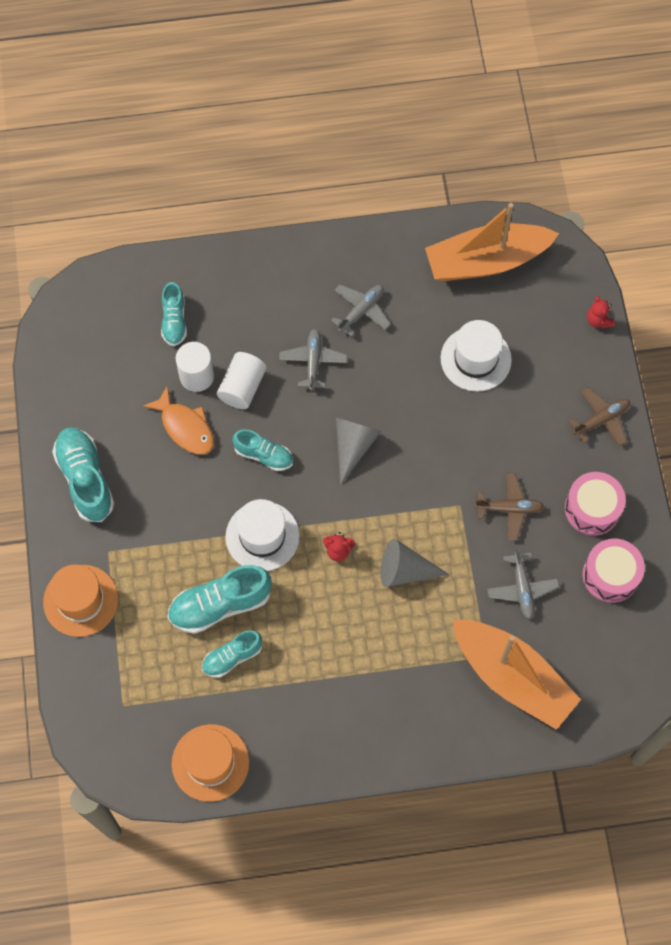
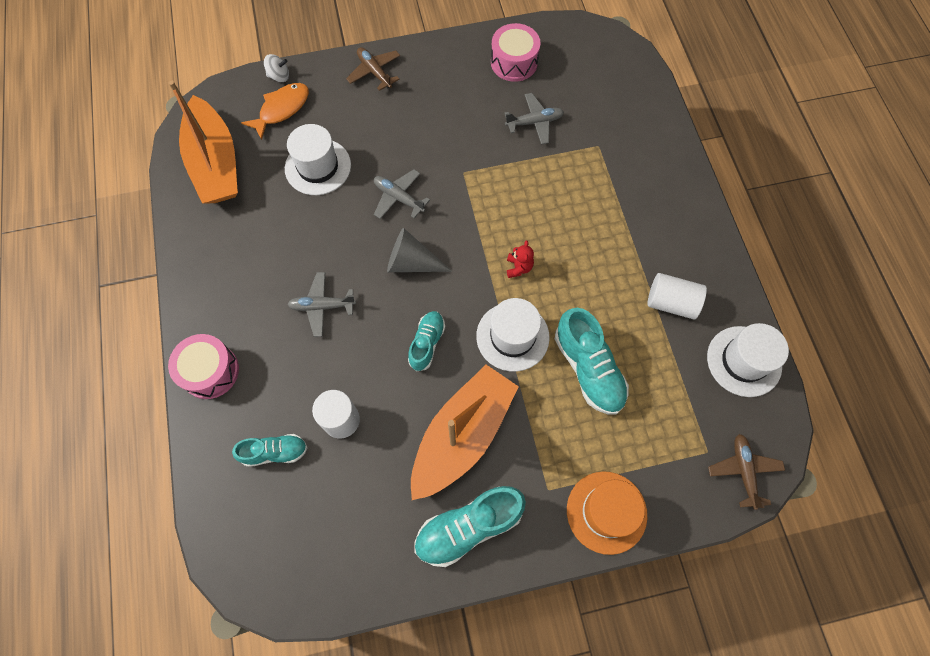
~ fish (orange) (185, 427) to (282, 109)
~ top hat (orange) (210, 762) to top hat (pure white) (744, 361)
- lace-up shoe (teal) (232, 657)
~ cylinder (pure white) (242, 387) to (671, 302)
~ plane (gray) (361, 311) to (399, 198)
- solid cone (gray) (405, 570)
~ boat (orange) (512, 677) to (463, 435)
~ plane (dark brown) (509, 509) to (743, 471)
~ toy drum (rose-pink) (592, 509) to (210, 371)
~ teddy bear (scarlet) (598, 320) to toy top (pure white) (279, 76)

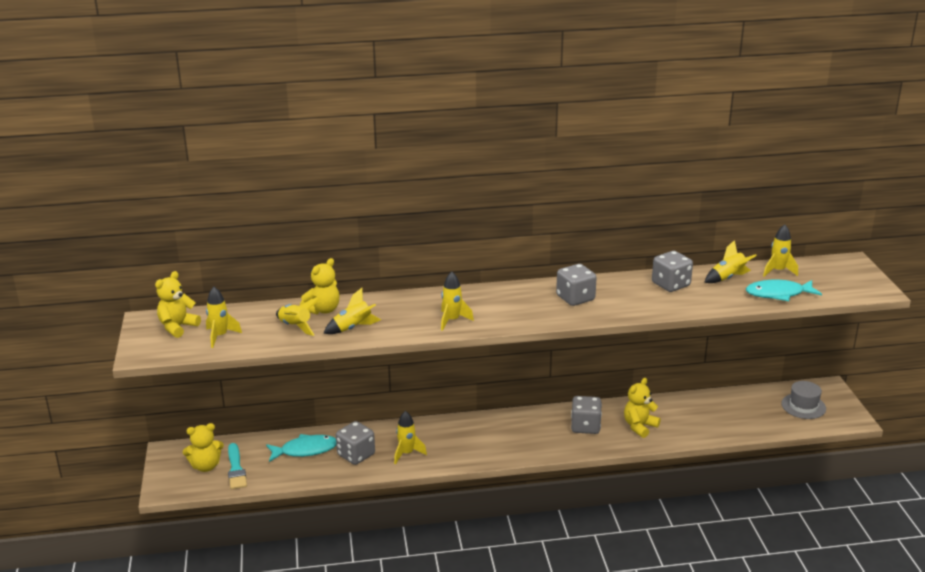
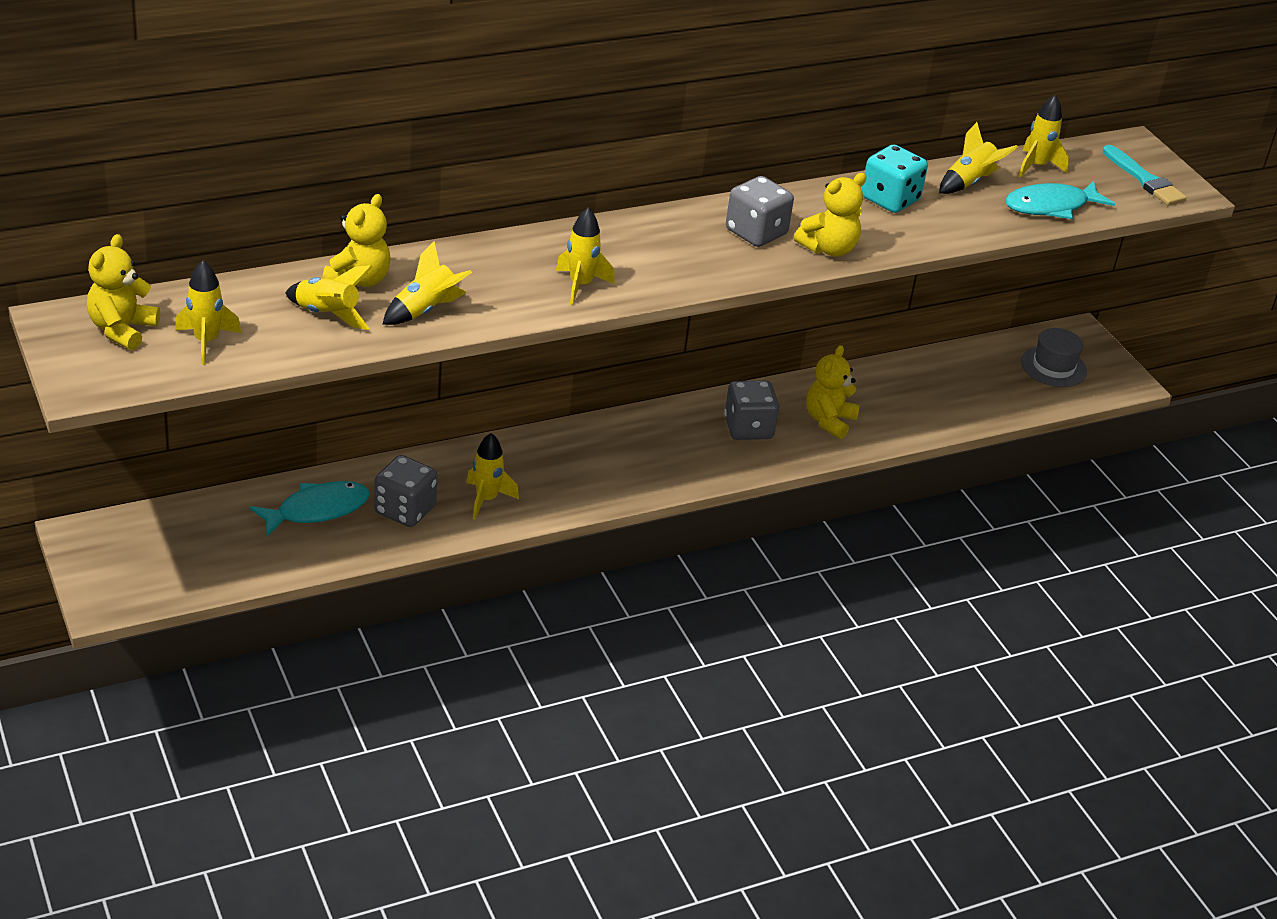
~ teddy bear (yellow) (206, 466) to (828, 249)
~ paintbrush (teal) (236, 469) to (1144, 179)
~ game die (gray) (670, 284) to game die (teal) (890, 199)

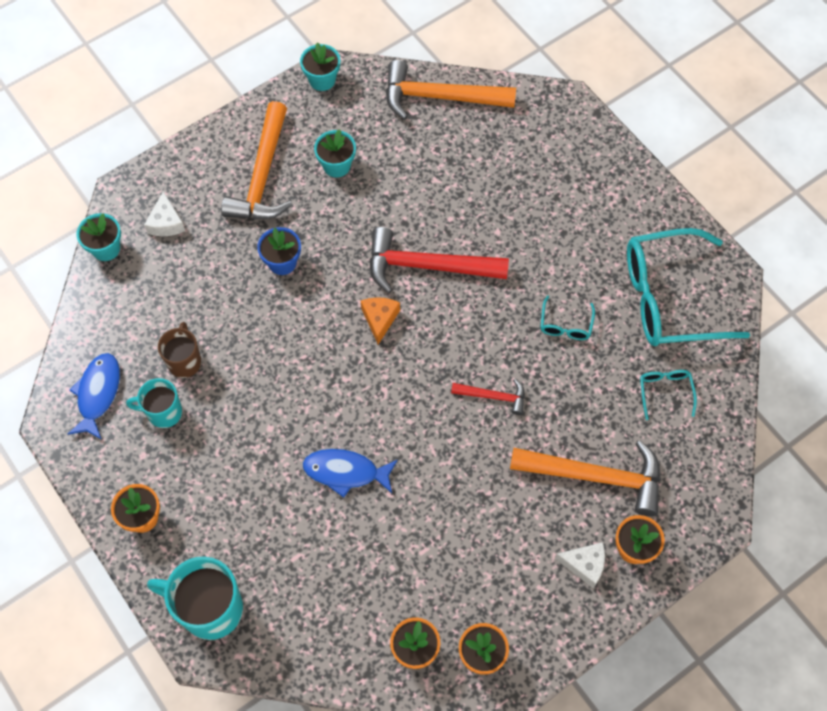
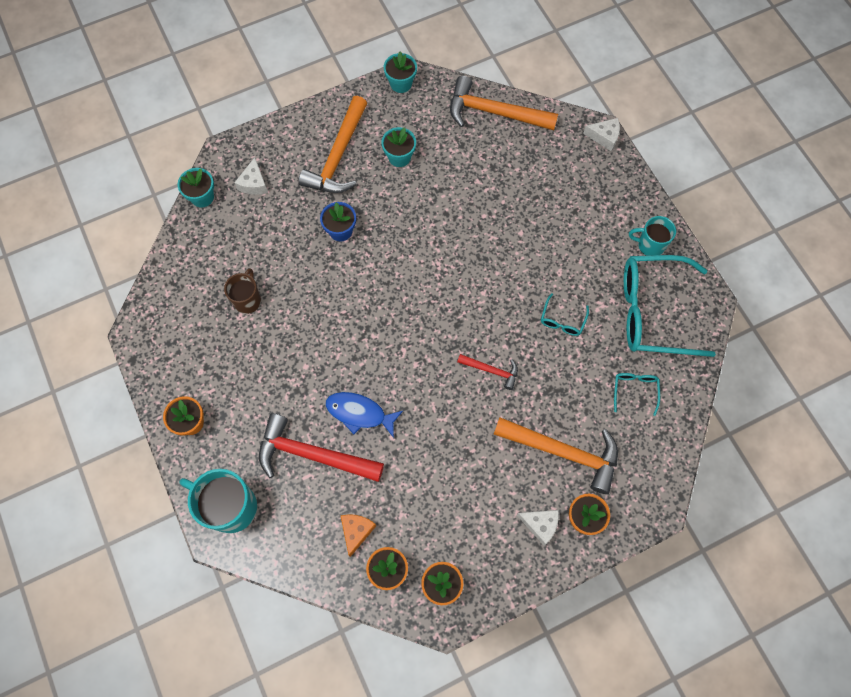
- fish (blue) (98, 393)
~ tea mug (teal) (163, 412) to (650, 245)
~ piece of cheese (orange) (379, 319) to (356, 531)
~ hammer (scarlet) (427, 266) to (313, 454)
+ piece of cheese (pure white) (604, 137)

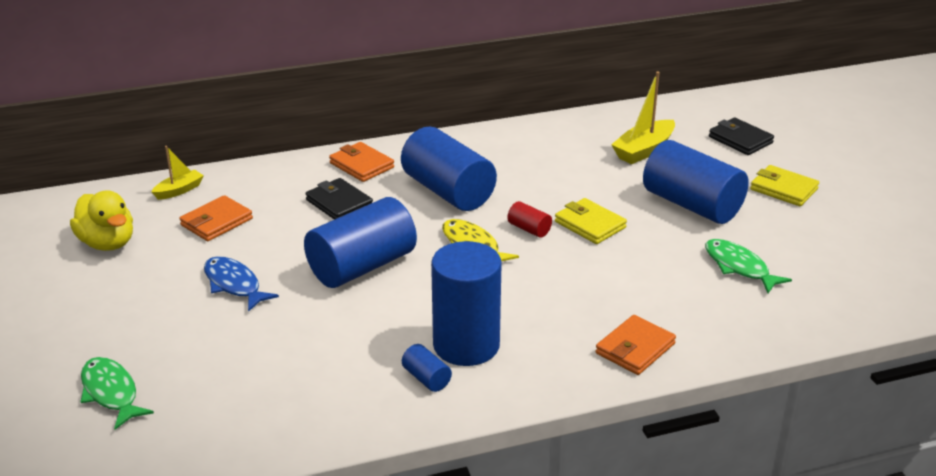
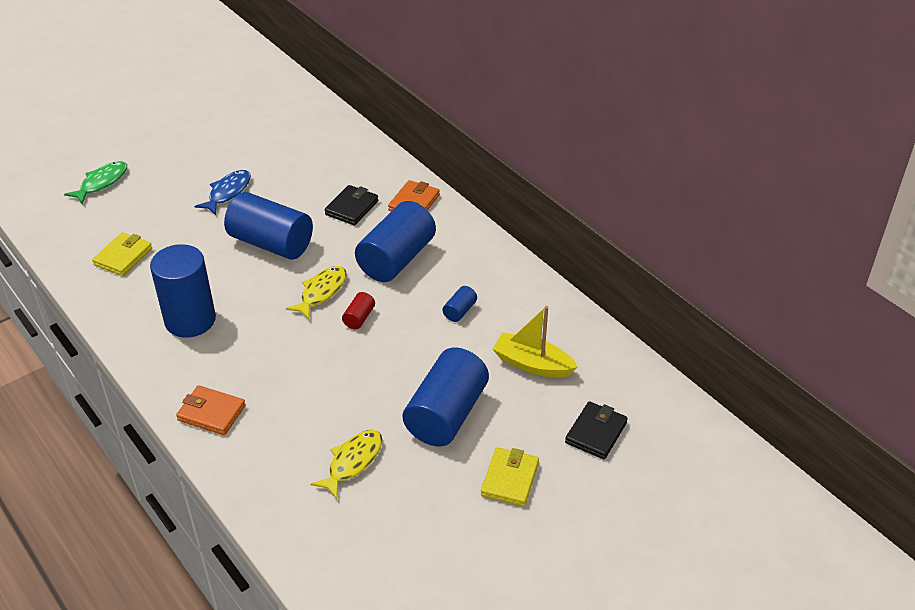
- duck (yellow) (107, 243)
- boat (yellow) (179, 190)
- wallet (orange) (216, 222)
~ cylinder (blue) (426, 378) to (460, 311)
~ wallet (yellow) (590, 225) to (123, 257)
~ fish (leaf-green) (739, 267) to fish (yellow) (352, 462)

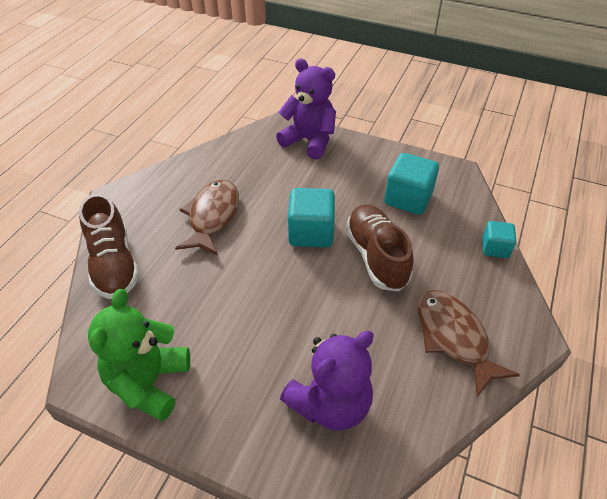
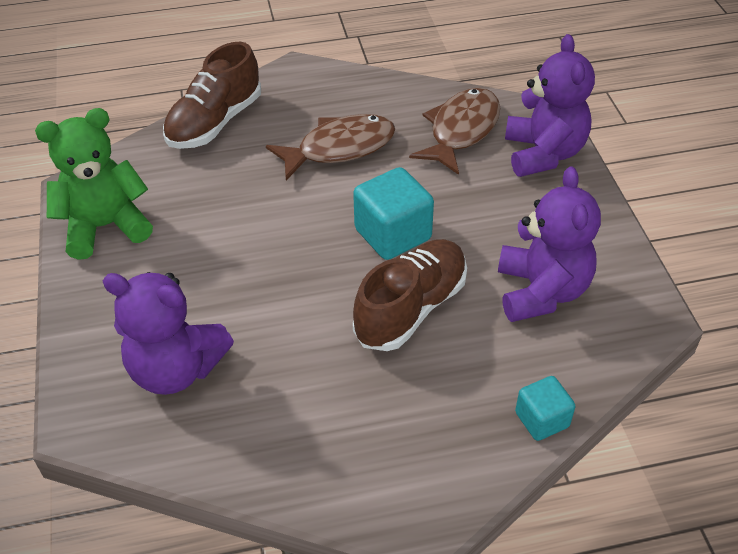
~ solid cube (teal) (408, 199) to teddy bear (royal purple) (541, 291)
~ fish (dark brown) (454, 338) to (461, 131)

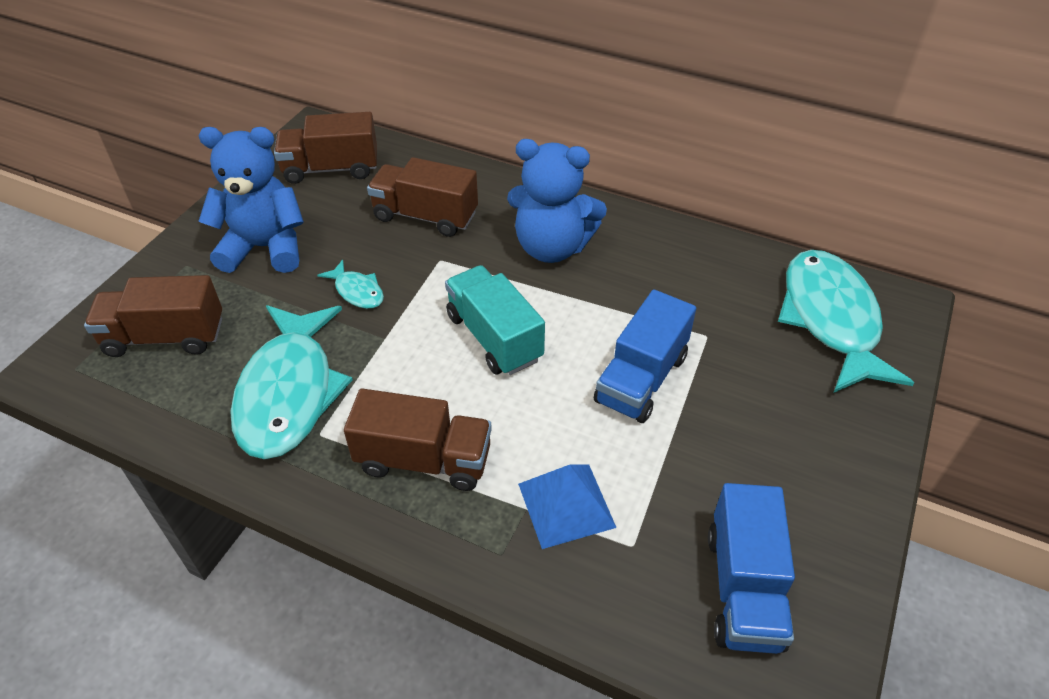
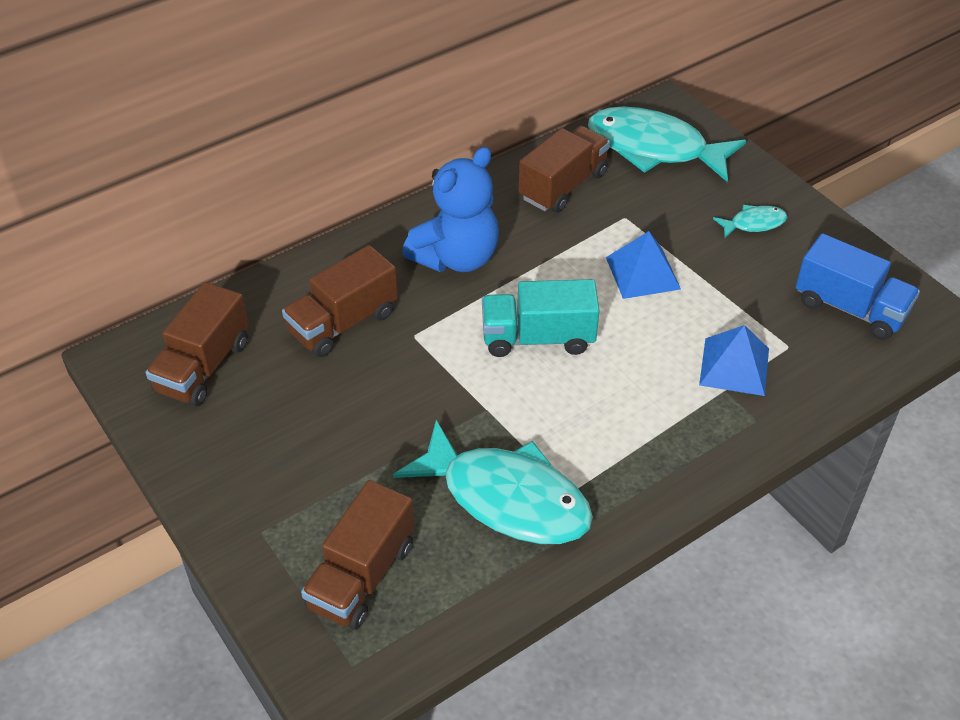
- teddy bear (blue) (265, 248)
~ fish (teal) (357, 291) to (754, 223)
~ truck (dark brown) (424, 460) to (563, 186)
~ truck (blue) (641, 379) to pyramid shape (blue) (643, 273)

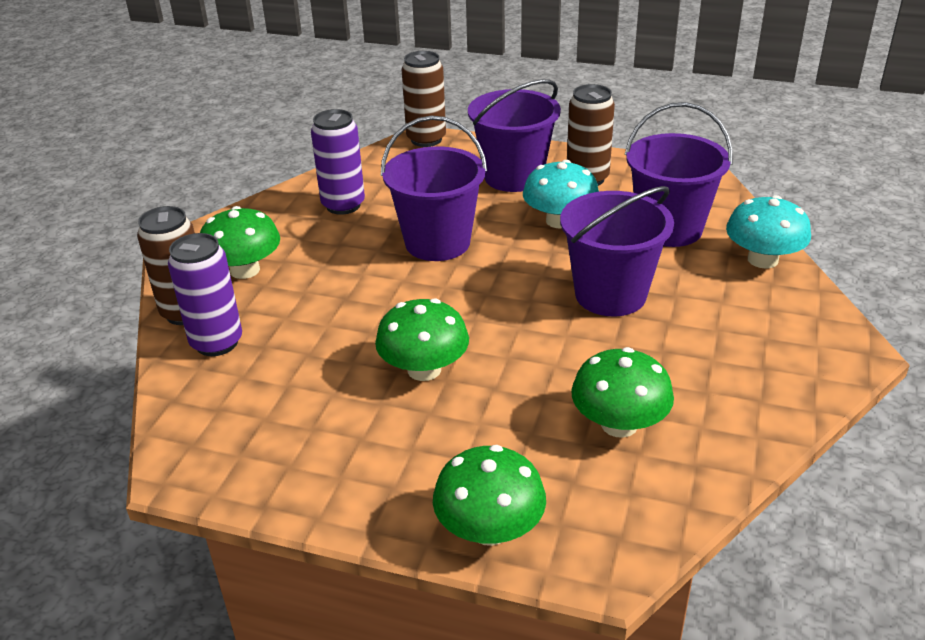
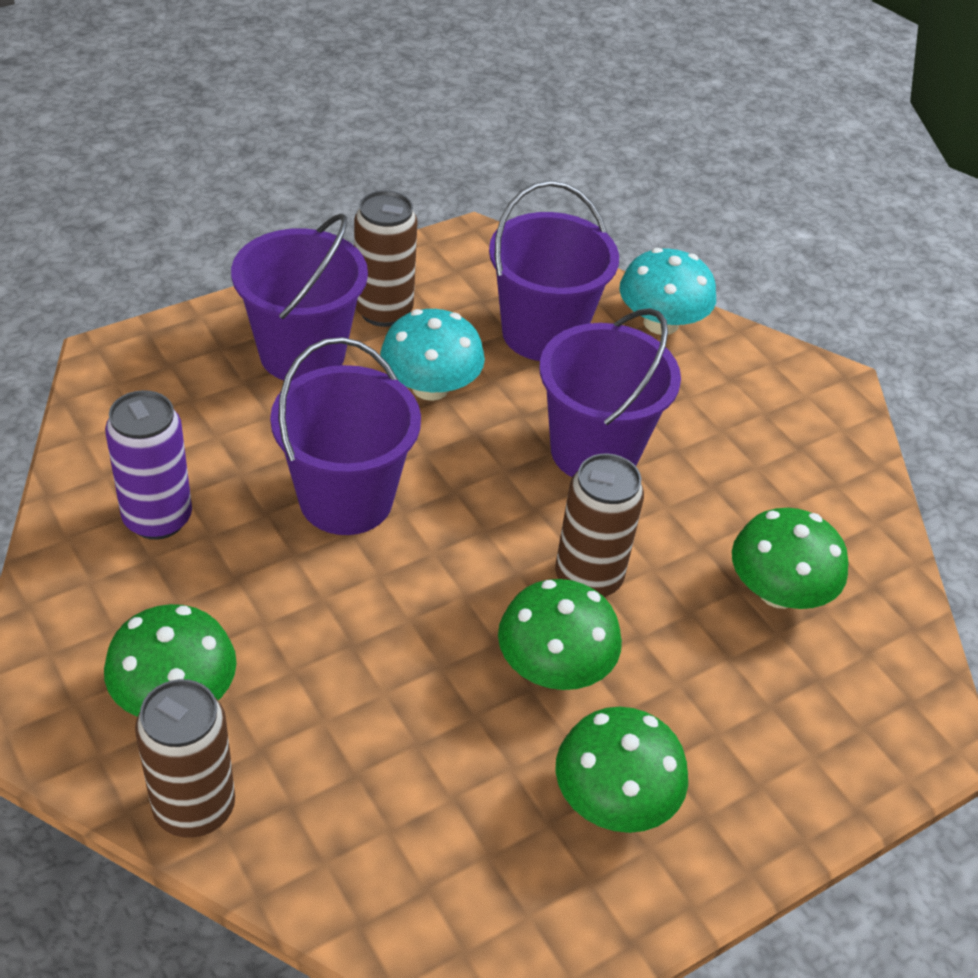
- can (royal purple) (217, 342)
~ can (dark brown) (426, 139) to (588, 578)
~ fungus (leaf-green) (489, 529) to (614, 799)

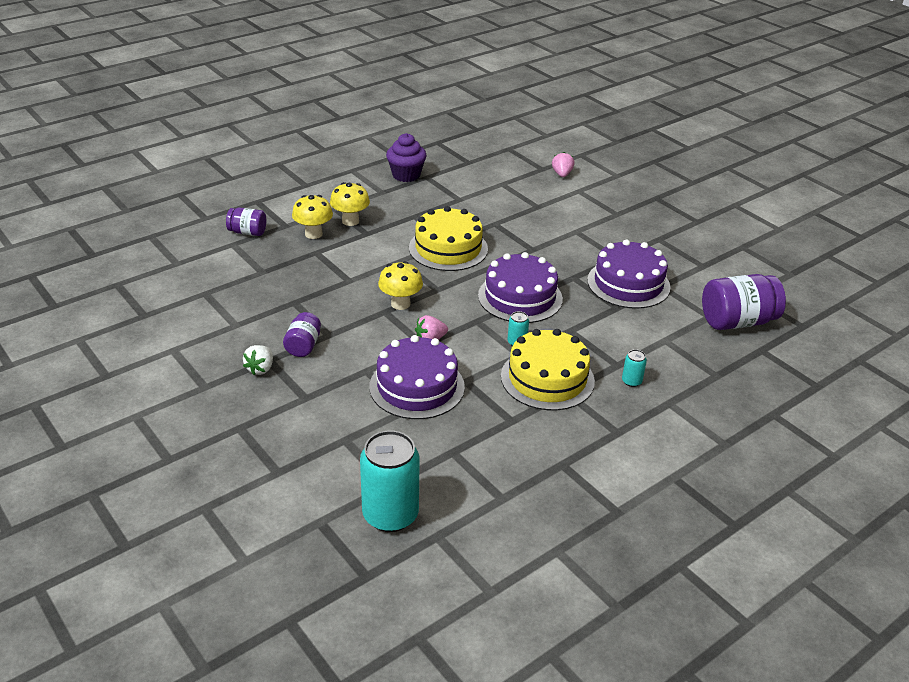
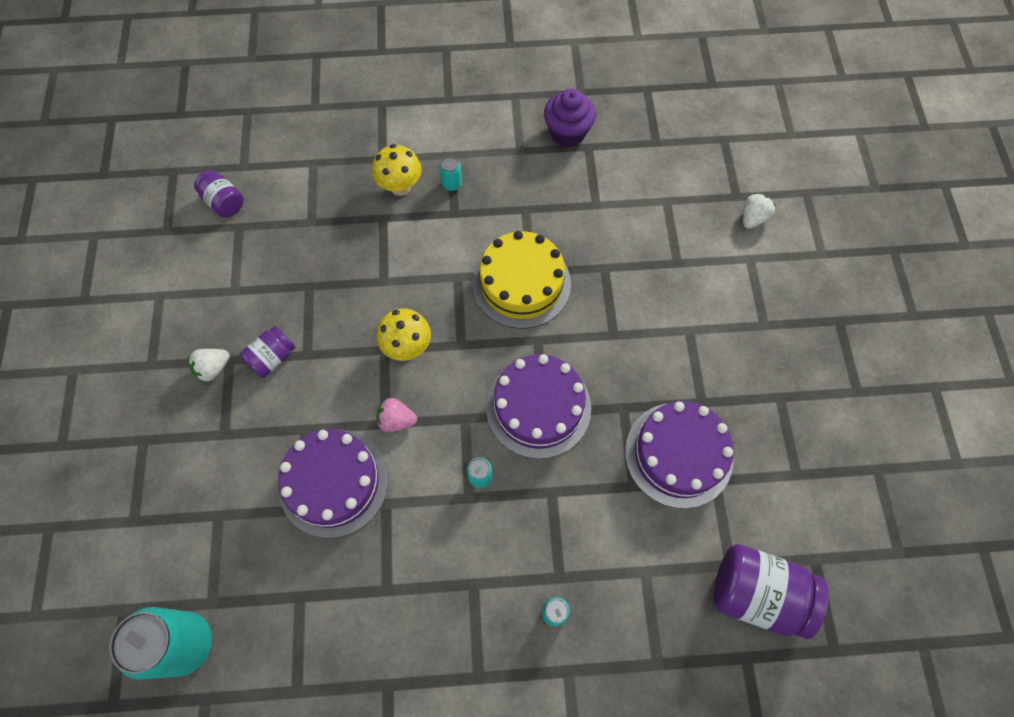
~ preserve jar (royal purple) (247, 232) to (224, 202)
~ fungus (yellow) (350, 221) to can (teal) (452, 184)
- cake (yellow) (547, 378)
~ toy strawberry (rose-pink) (562, 174) to toy strawberry (pure white) (753, 218)

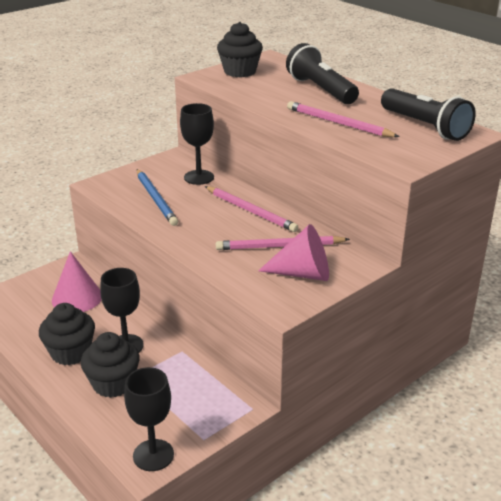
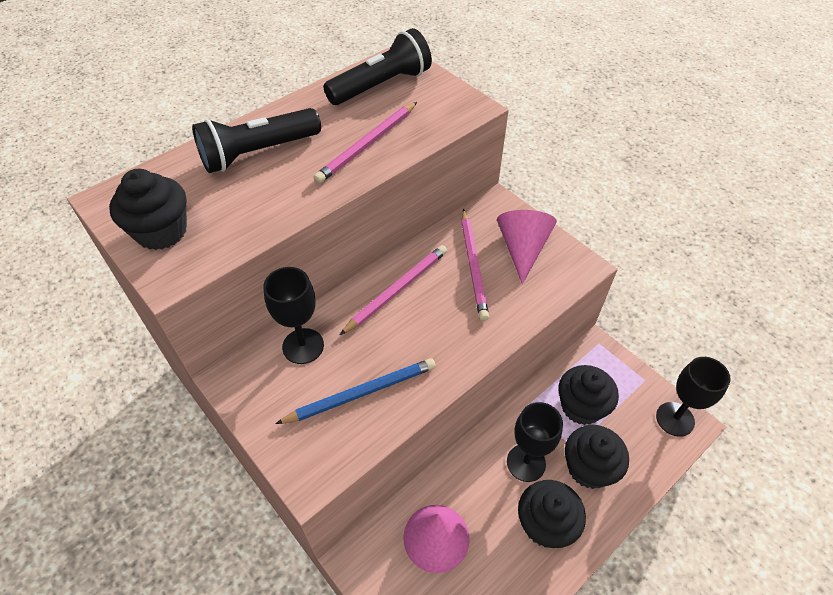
+ fairy cake (jet-black) (581, 406)

